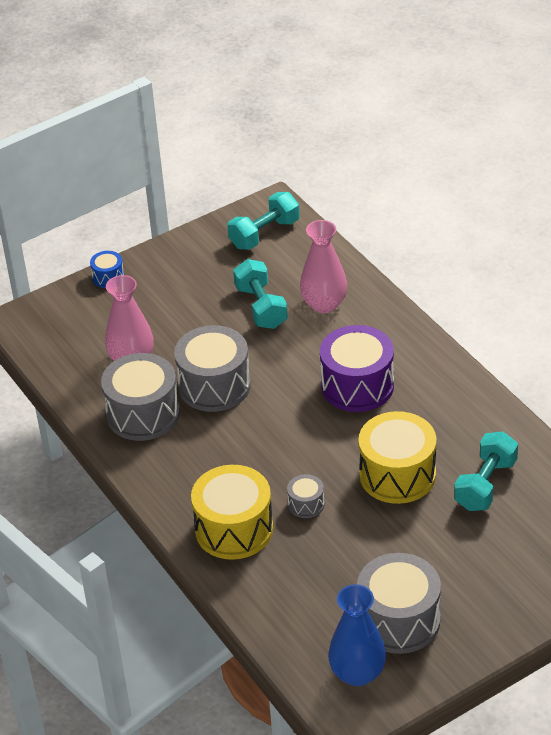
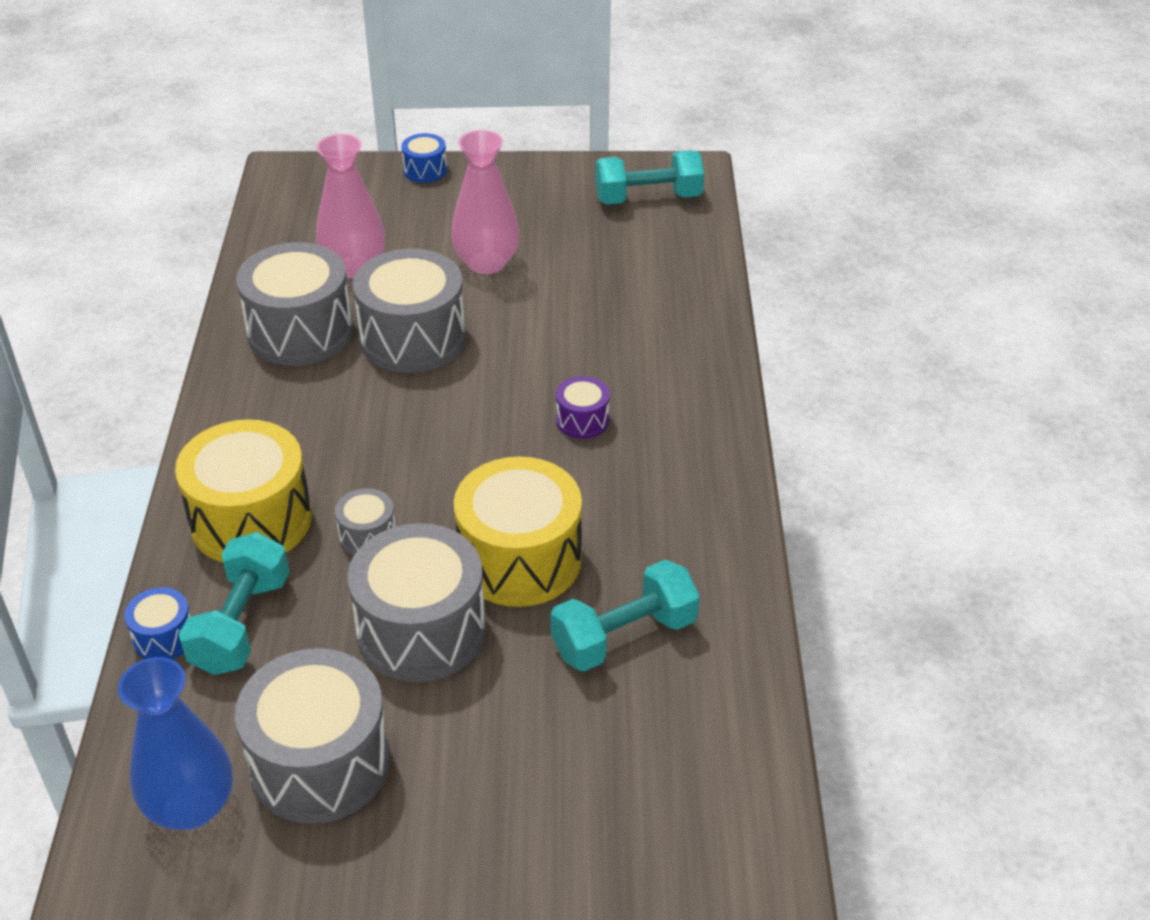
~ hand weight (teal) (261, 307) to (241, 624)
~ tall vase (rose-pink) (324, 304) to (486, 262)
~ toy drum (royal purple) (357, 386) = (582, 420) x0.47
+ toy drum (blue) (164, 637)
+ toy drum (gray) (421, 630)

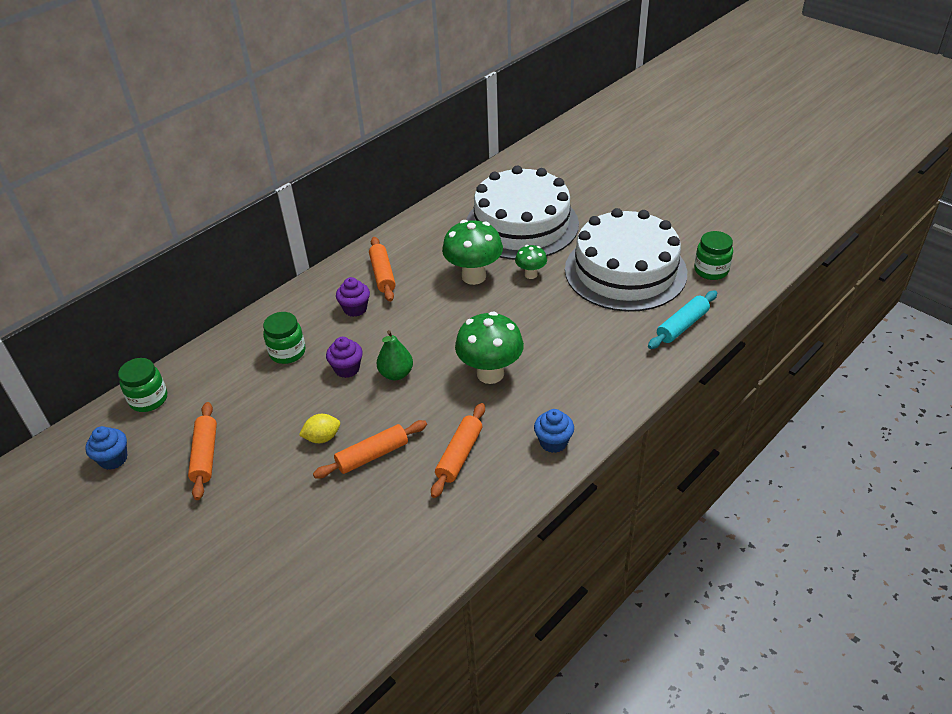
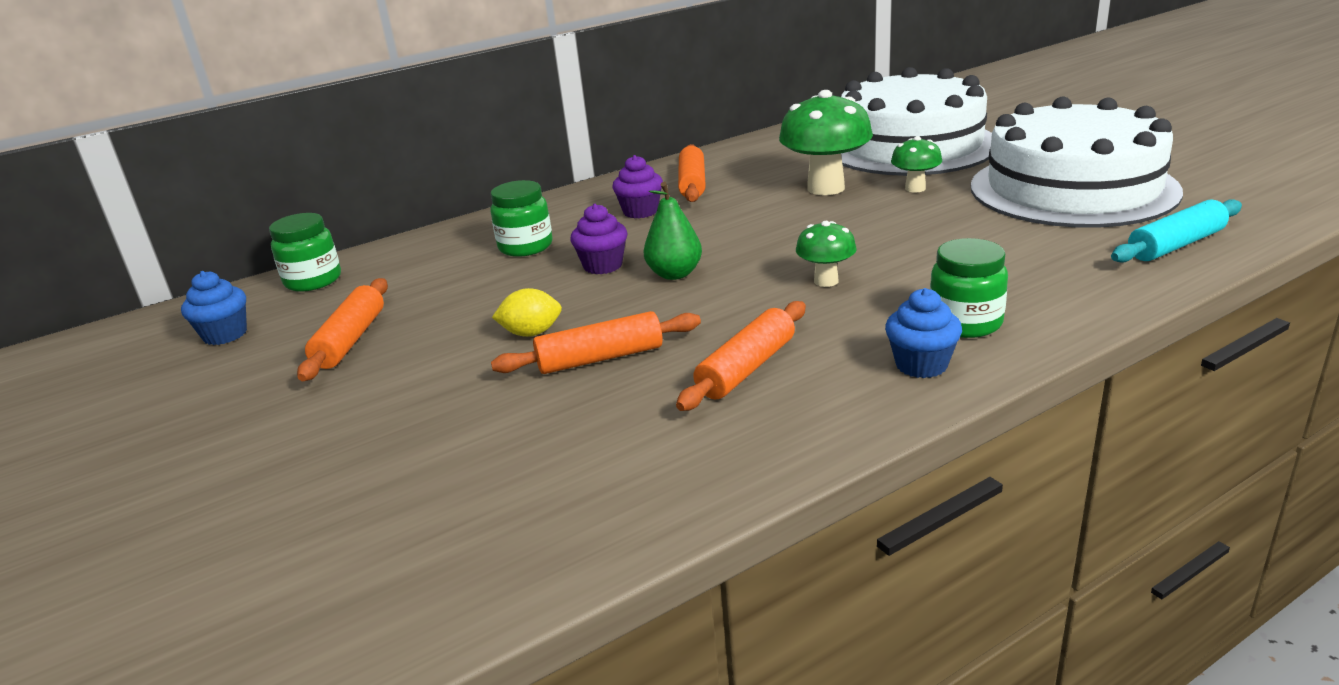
~ fungus (leaf-green) (490, 374) = (826, 281) x0.53
~ preserve jar (leaf-green) (711, 270) to (965, 323)

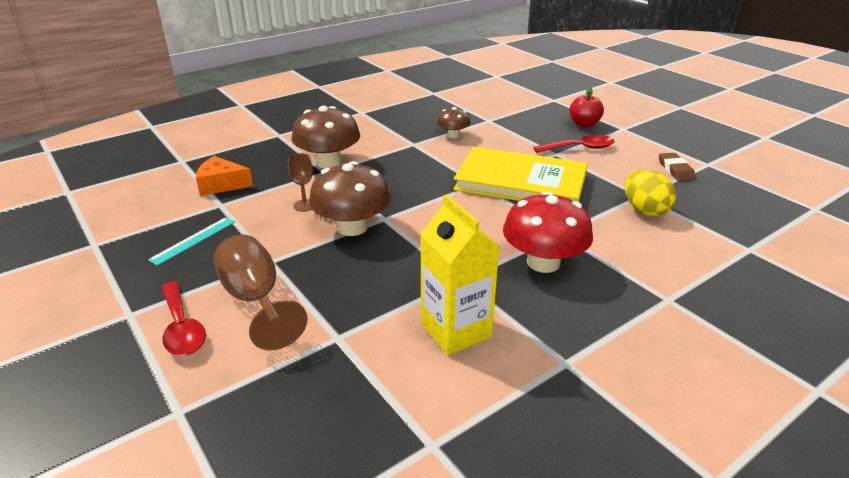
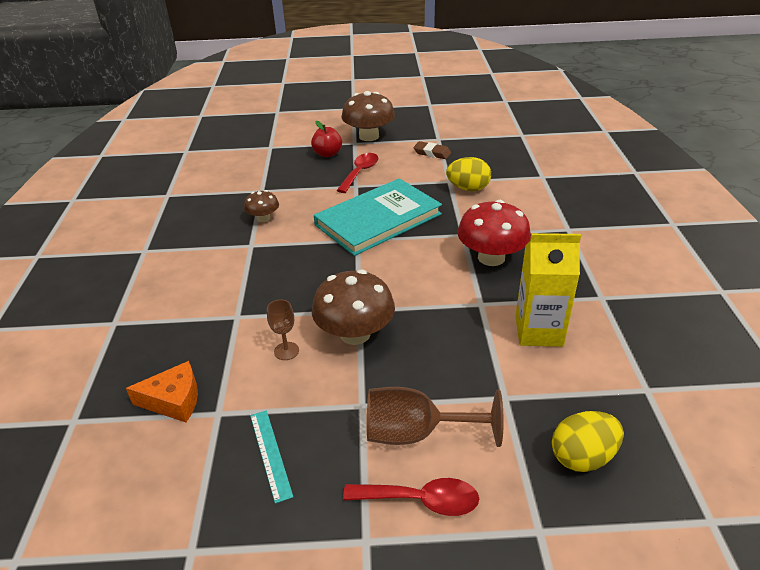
~ piece of cheese (orange) (221, 184) = (174, 400) 135 degrees counterclockwise
~ fungus (dark brown) (328, 162) to (369, 136)
~ hardcover (yellow) (520, 182) to hardcover (teal) (378, 220)
+ toy egg (yellow) (582, 457)

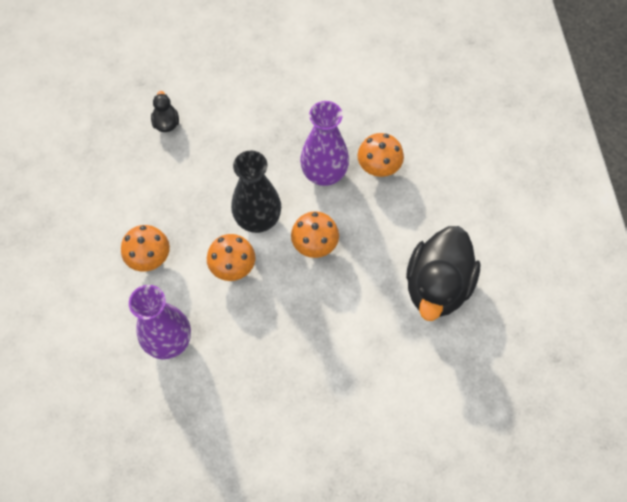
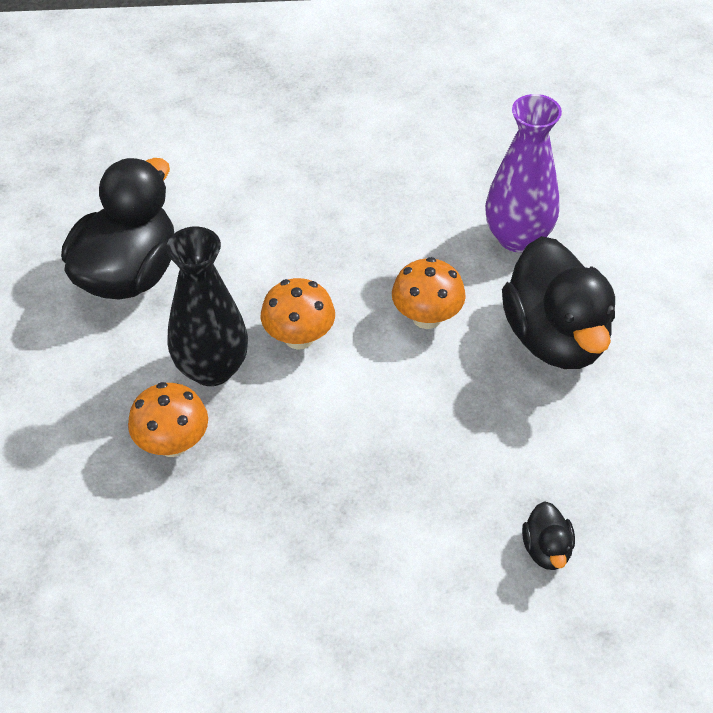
~ fungus (orange) (149, 257) to duck (jet-black) (555, 337)
~ tall vase (jet-black) (258, 219) to (212, 369)
- tall vase (royal purple) (324, 173)

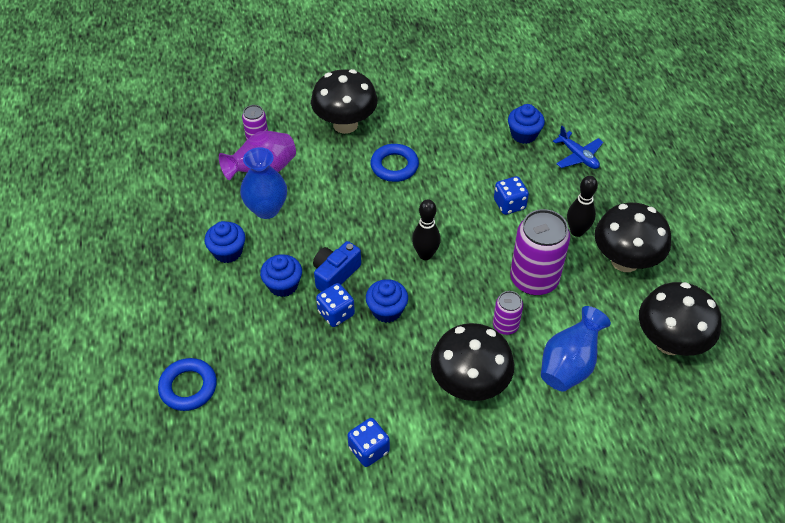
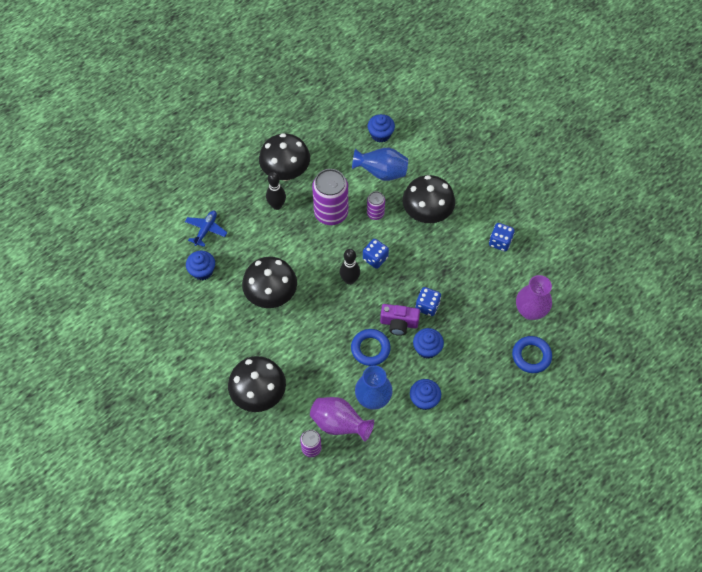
~ camera (blue) (335, 274) to camera (royal purple) (399, 323)
~ fairy cake (blue) (387, 310) to (380, 134)
~ hoop (blue) (394, 166) to (370, 349)
~ game die (blue) (509, 204) to (375, 258)
~ fungus (jet-black) (669, 342) to (271, 295)
+ tall vase (royal purple) (530, 311)

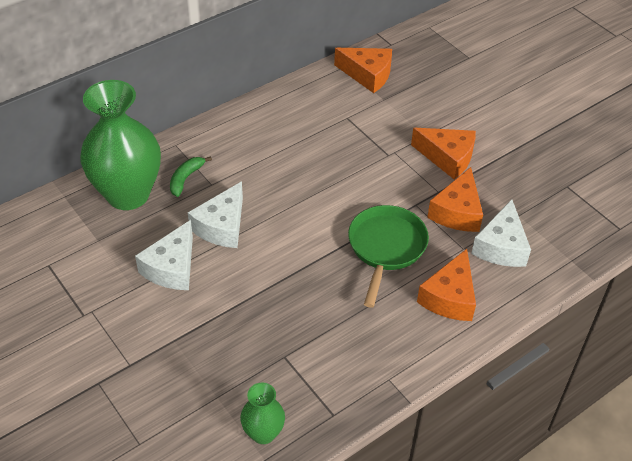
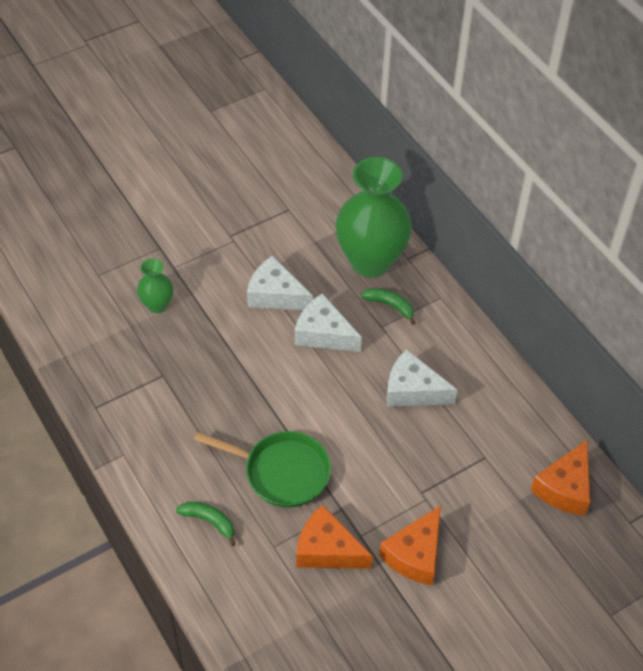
~ tall vase (leaf-green) (263, 433) to (157, 305)
~ piece of cheese (orange) (449, 297) to banana (leaf-green) (209, 521)
~ piece of cheese (pure white) (501, 246) to (413, 390)

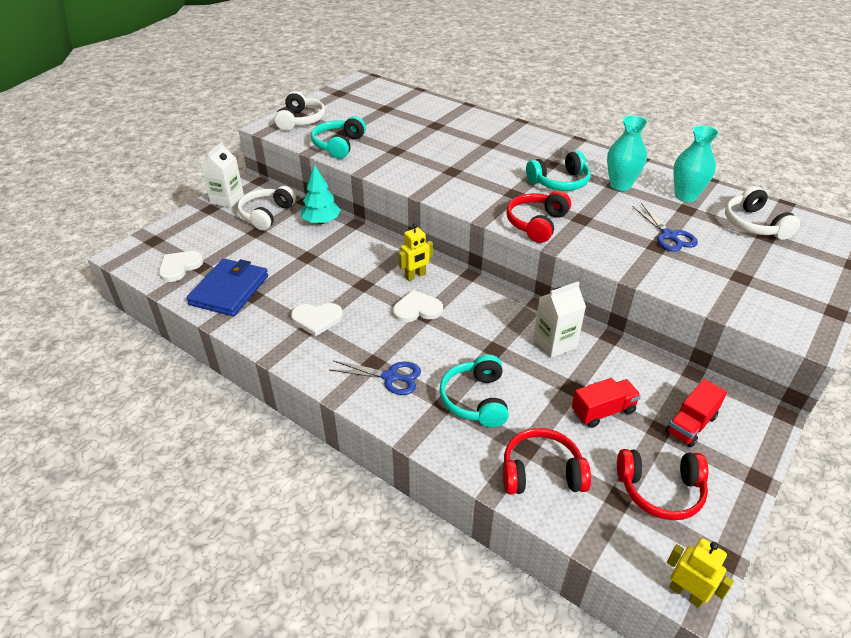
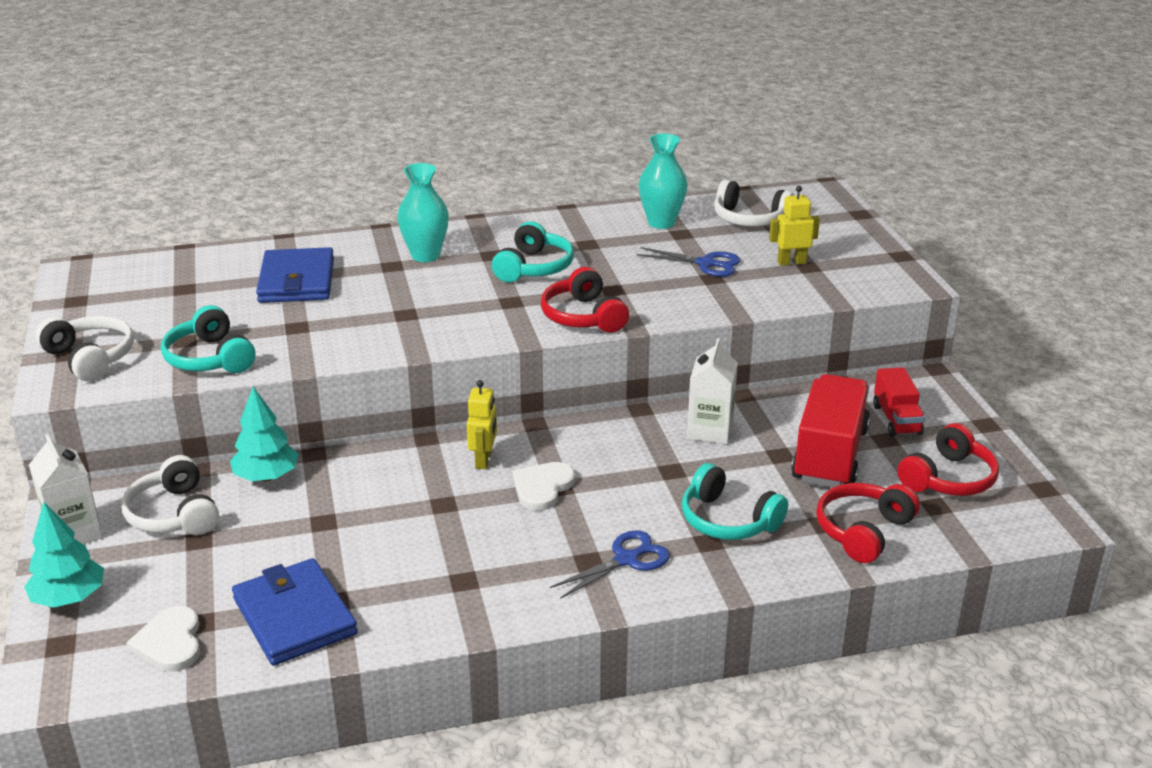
- heart (pure white) (317, 319)
~ truck (scarlet) (603, 411) = (829, 455) x1.78
~ tall vase (teal) (620, 185) to (425, 255)
~ robot (yellow) (686, 593) to (791, 262)
+ tree (teal) (69, 598)
+ wallet (blue) (297, 281)

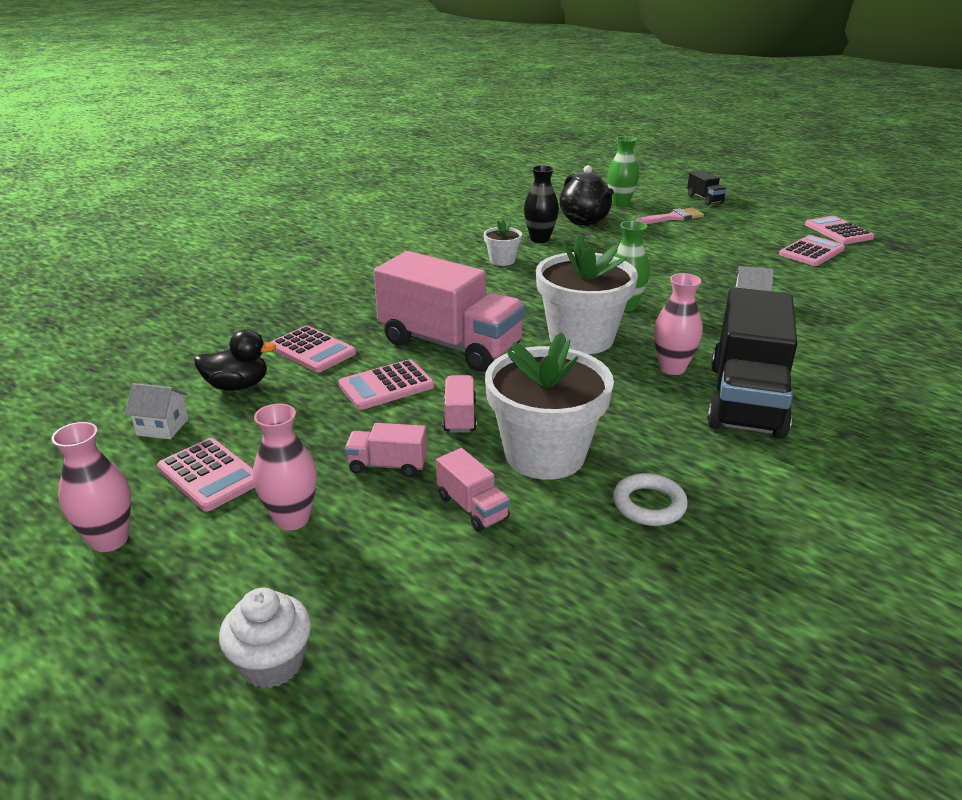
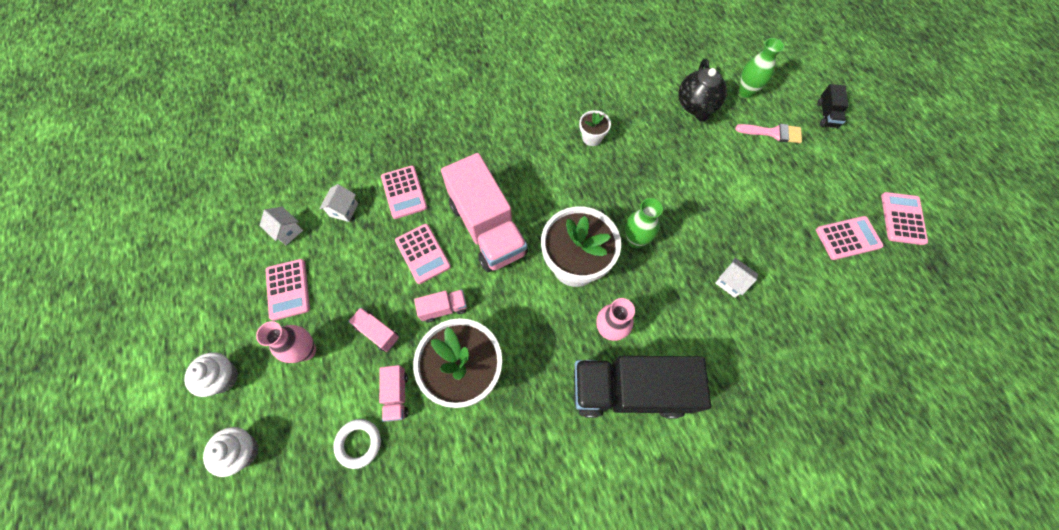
- tall vase (rose-pink) (109, 540)
~ duck (jet-black) (237, 386) to cottage (pure white) (344, 210)
~ adding machine (rose-pink) (386, 386) = (423, 254) 120 degrees counterclockwise
~ truck (rose-pink) (460, 416) = (443, 308) 45 degrees clockwise
- tall vase (jet-black) (540, 239)
~ hoop (pure white) (649, 504) to (359, 443)
~ truck (jet-black) (746, 399) = (629, 390) 45 degrees clockwise
+ fairy cake (pure white) (223, 378)

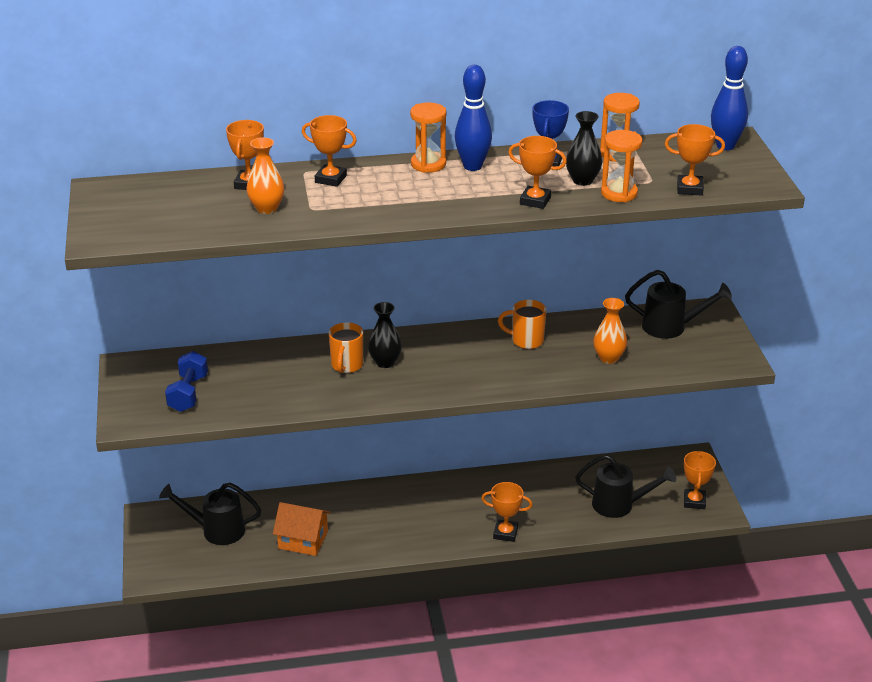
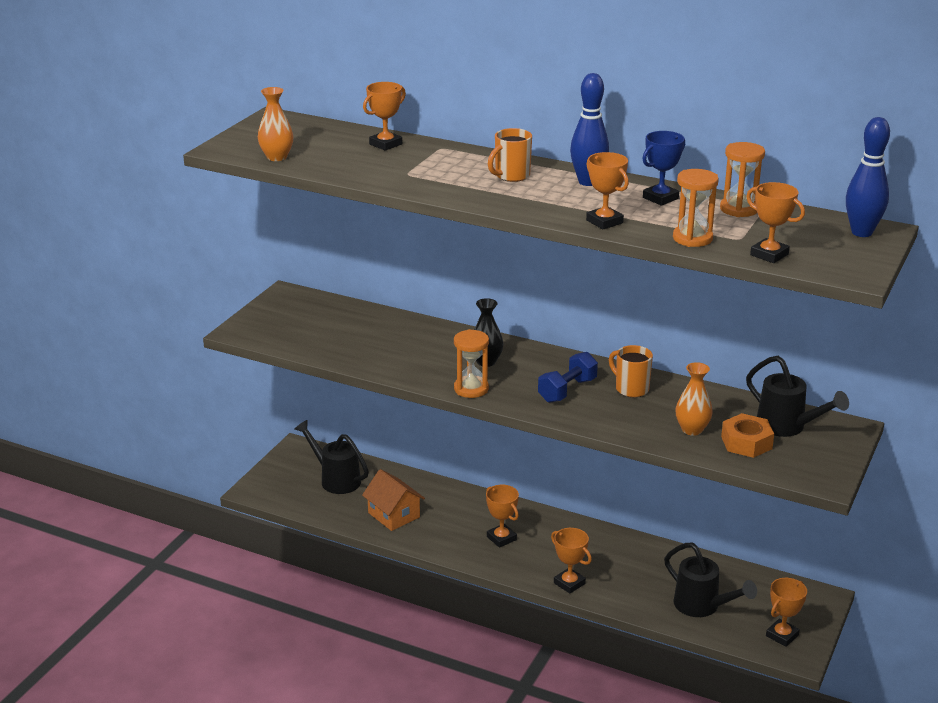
~ hand weight (blue) (188, 393) to (567, 390)
~ tall vase (orange) (267, 208) to (277, 157)
~ prize cup (orange) (330, 179) to (501, 538)
~ tea mug (orange) (346, 366) to (511, 176)
~ sand timer (orange) (428, 164) to (471, 389)
- tall vase (jet-black) (582, 180)
+ hex nut (orange) (746, 443)

